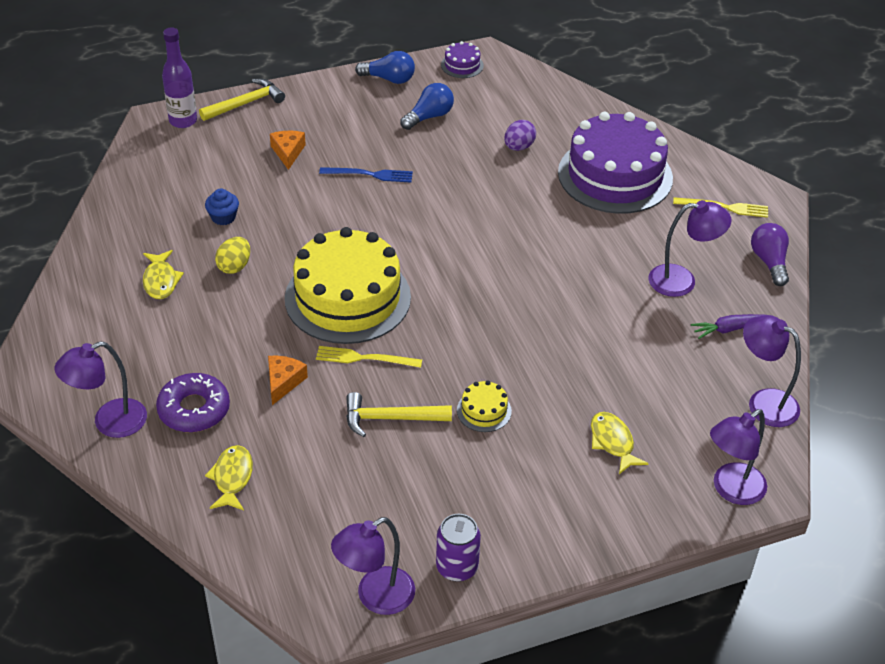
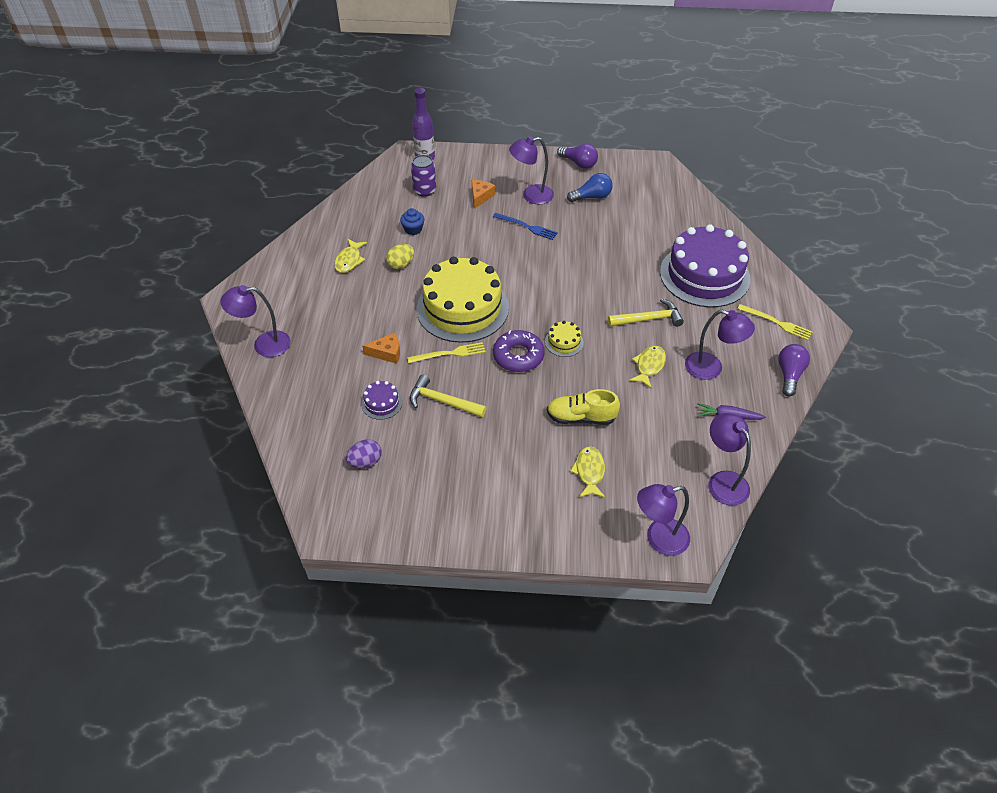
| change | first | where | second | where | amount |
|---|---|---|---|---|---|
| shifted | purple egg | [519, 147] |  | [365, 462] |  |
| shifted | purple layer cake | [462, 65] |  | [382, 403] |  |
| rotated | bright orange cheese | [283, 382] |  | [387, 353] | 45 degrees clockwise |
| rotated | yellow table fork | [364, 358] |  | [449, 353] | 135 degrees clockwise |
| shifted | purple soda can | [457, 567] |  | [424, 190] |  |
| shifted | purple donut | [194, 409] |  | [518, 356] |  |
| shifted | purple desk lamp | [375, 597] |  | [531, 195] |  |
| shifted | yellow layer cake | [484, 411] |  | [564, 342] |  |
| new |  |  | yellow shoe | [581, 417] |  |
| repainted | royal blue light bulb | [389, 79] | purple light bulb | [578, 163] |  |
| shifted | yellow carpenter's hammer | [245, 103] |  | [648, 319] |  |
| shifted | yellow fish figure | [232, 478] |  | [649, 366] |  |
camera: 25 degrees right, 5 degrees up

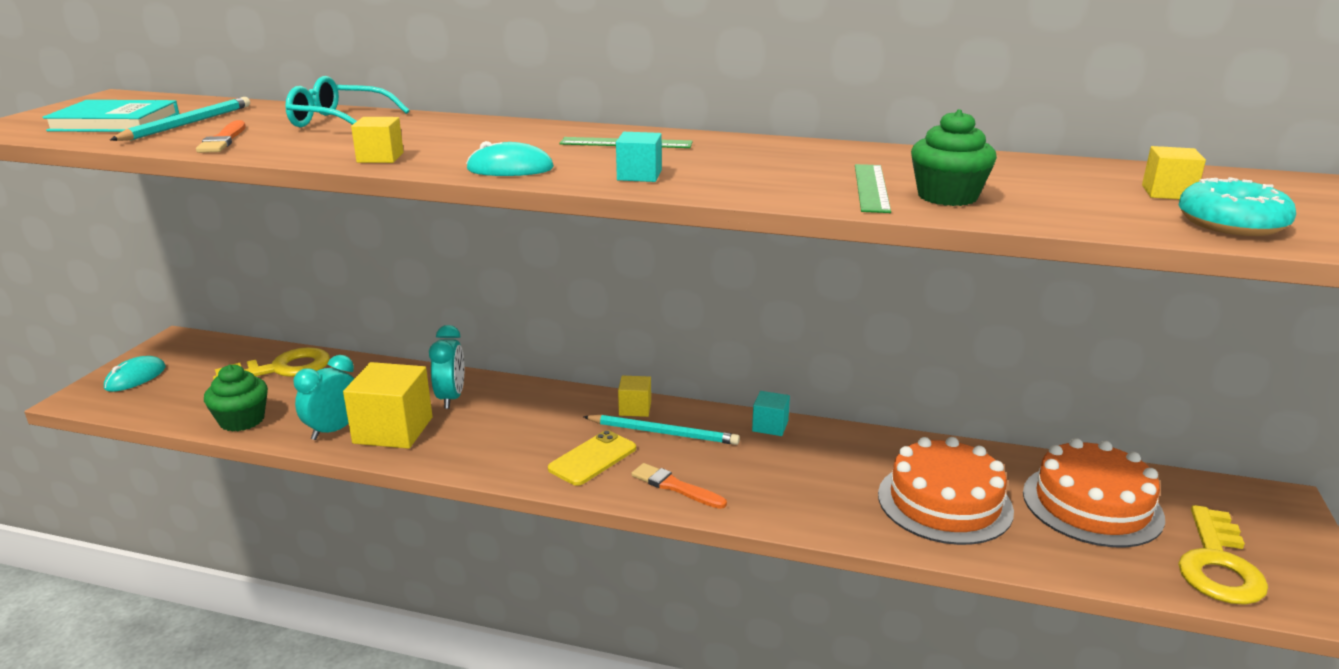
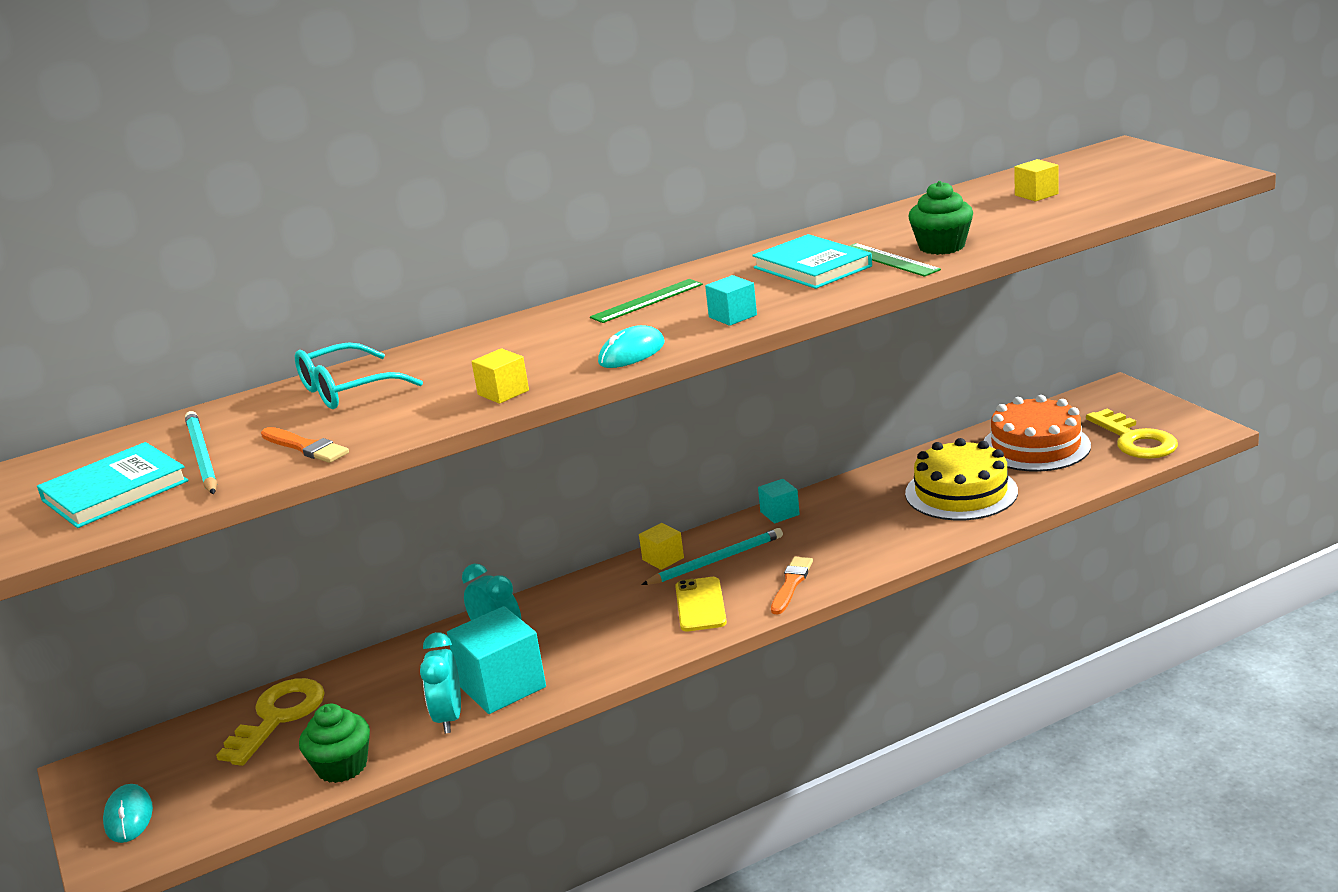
| change | first | where | second | where | amount |
|---|---|---|---|---|---|
| repainted | yellow block | [393, 430] | teal block | [502, 686] |  |
| new |  |  | teal hardback | [812, 267] |  |
| rotated | bright orange paint brush | [675, 487] |  | [791, 584] | 120 degrees clockwise |
| repainted | bright orange layer cake | [944, 502] | yellow layer cake | [961, 492] |  |
| gone | teal donut | [1231, 223] |  |  |  |
camera: 40 degrees left, 0 degrees up

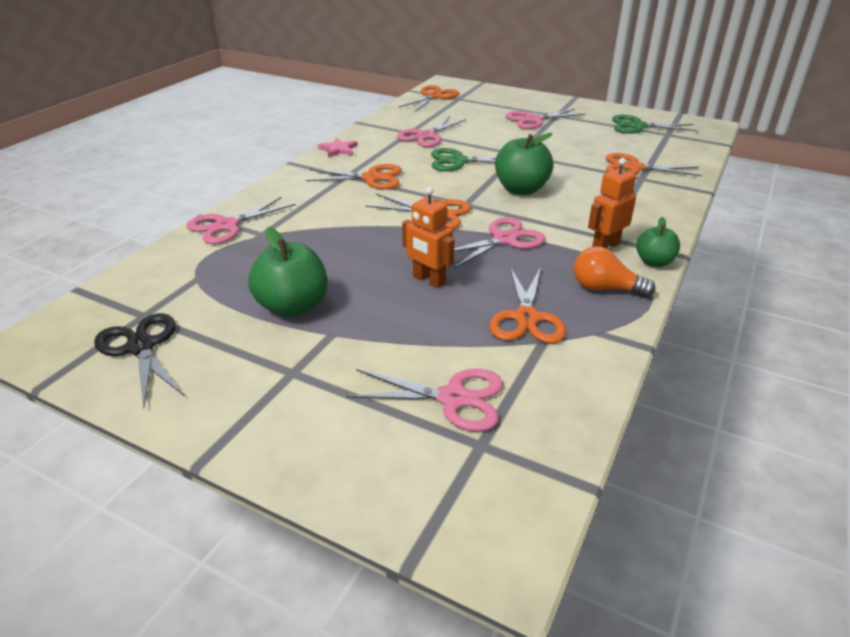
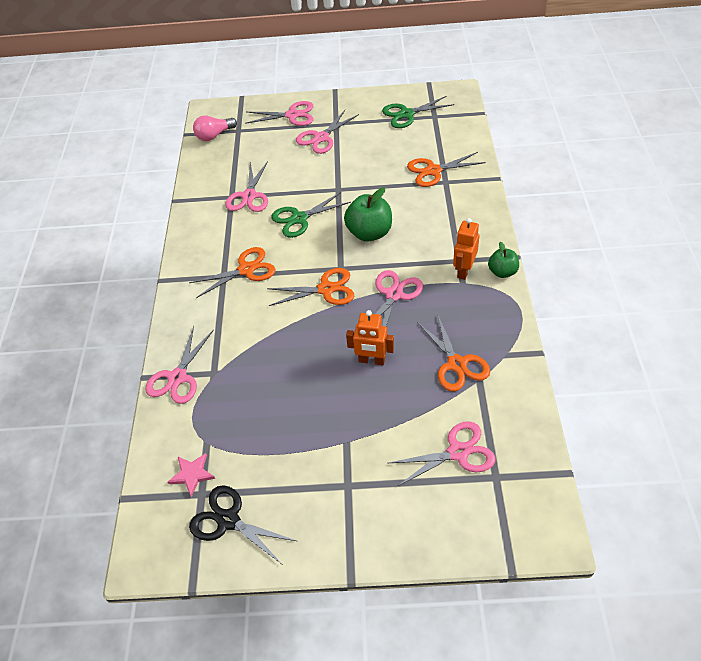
| change | first | where | second | where | amount |
|---|---|---|---|---|---|
| shifted | rosy star shape | [338, 149] |  | [192, 474] |  |
| swapped | bright orange scissors | [434, 96] | rosy light bulb | [214, 135] |  |
| new |  |  | rosy scissors | [292, 115] |  |
| gone | emerald apple | [293, 307] |  |  |  |
| gone | bright orange light bulb | [605, 288] |  |  |  |
camera: 25 degrees left, 15 degrees up

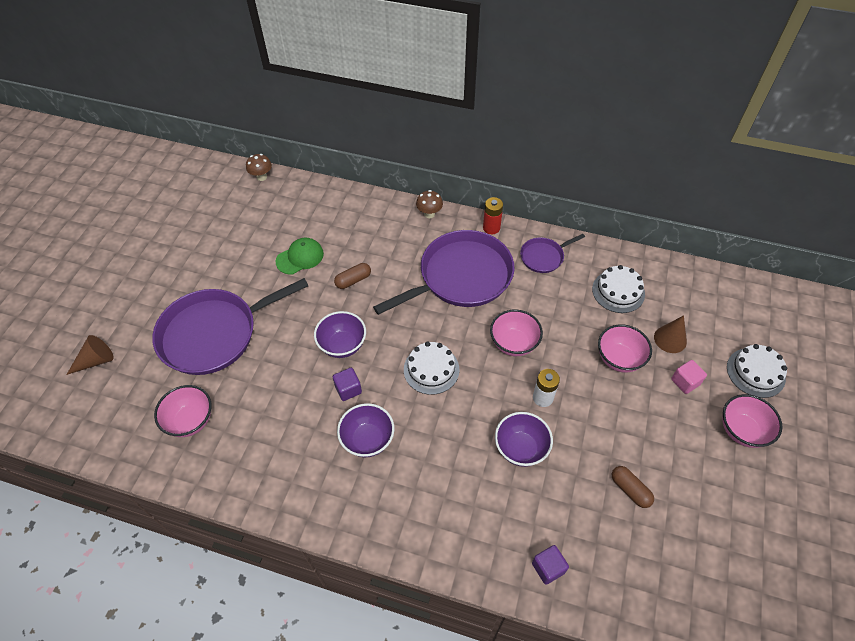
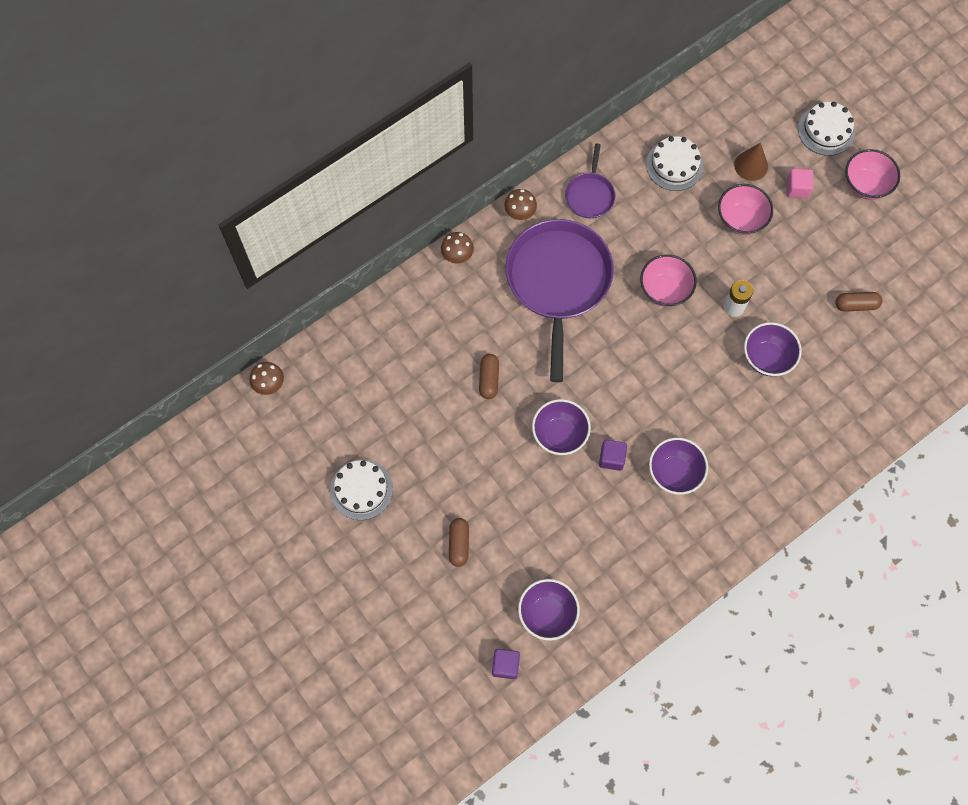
| change | first | where | second | where | amount |
|---|---|---|---|---|---|
| shifted | white layer cake | [431, 369] |  | [361, 489] |  |
| swapped | purple pan | [214, 334] | dark brown capsule | [459, 544] |  |
| shifted | purple block | [548, 568] |  | [505, 665] |  |
| swapped | crimson battery | [491, 228] | dark brown toadstool | [520, 214] |  |
| repainted | rosy serving bowl | [190, 421] | purple serving bowl | [547, 614] |  |
| gone | dark brown solid cone | [96, 360] |  |  |  |
| gone | emerald cap | [300, 257] |  |  |  |
camera: 55 degrees left, 15 degrees up

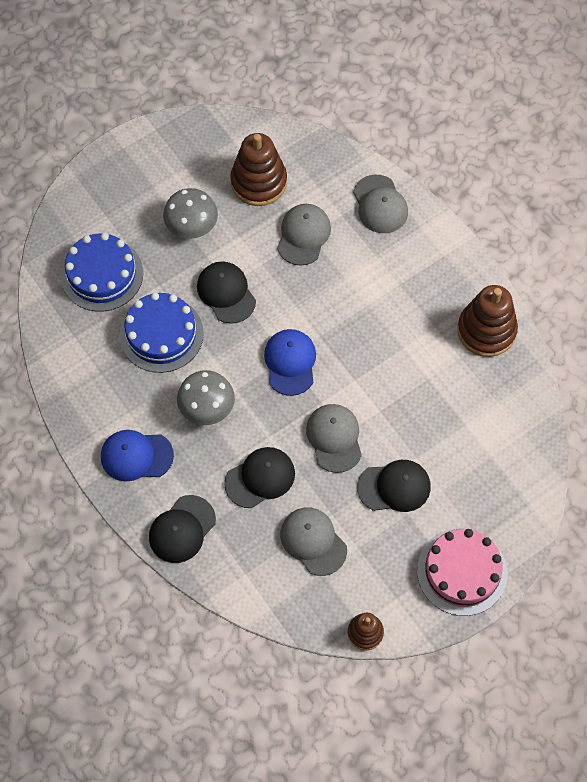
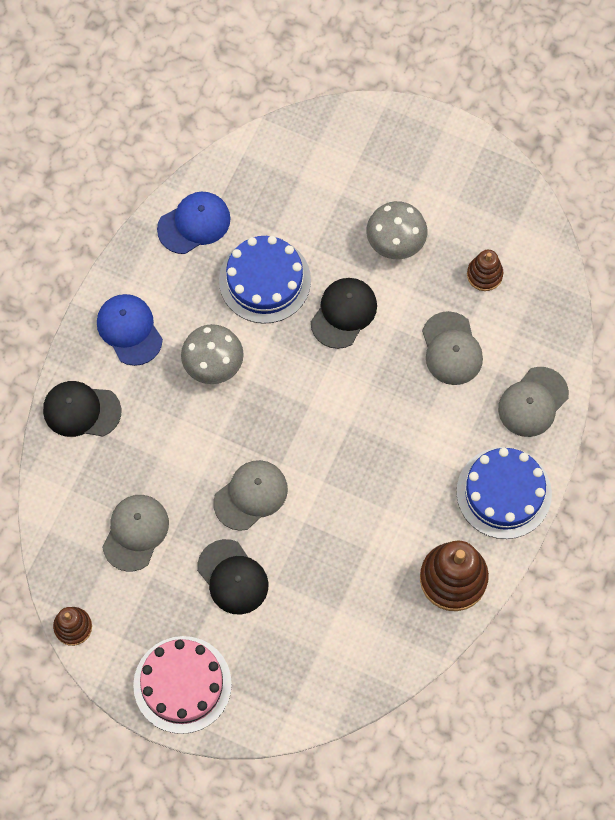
| change | first | where | second | where | amount |
|---|---|---|---|---|---|
| shifted | royal blue cap | [290, 362] |  | [194, 223] |  |
| rotated | gray cap | [303, 235] |  | [451, 349] | 90 degrees clockwise |
| shifted | royal blue layer cake | [102, 274] |  | [504, 493] |  |
| scaled | dark brown stacking rings | [258, 182] |  | [484, 274] | x0.56 |
| gone | black cap | [260, 478] |  |  |  |
camera: 60 degrees right, 5 degrees up

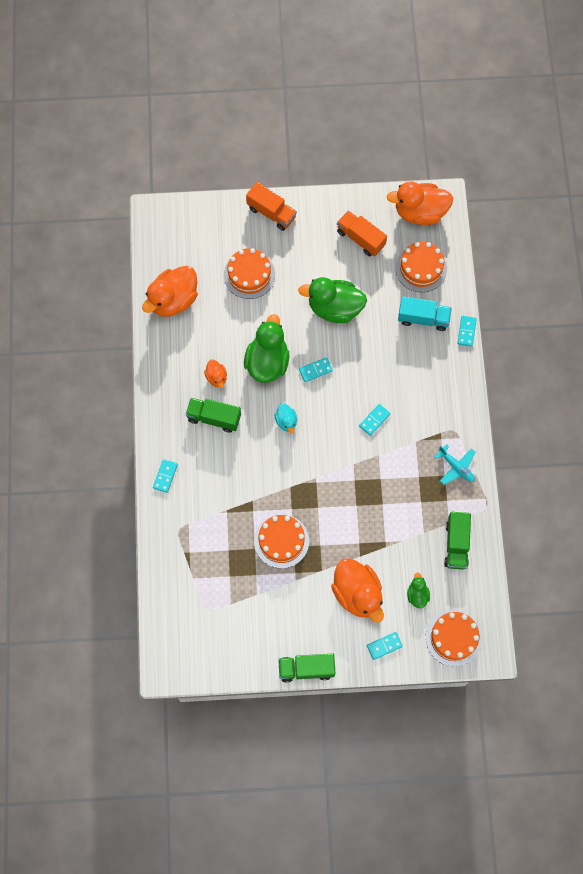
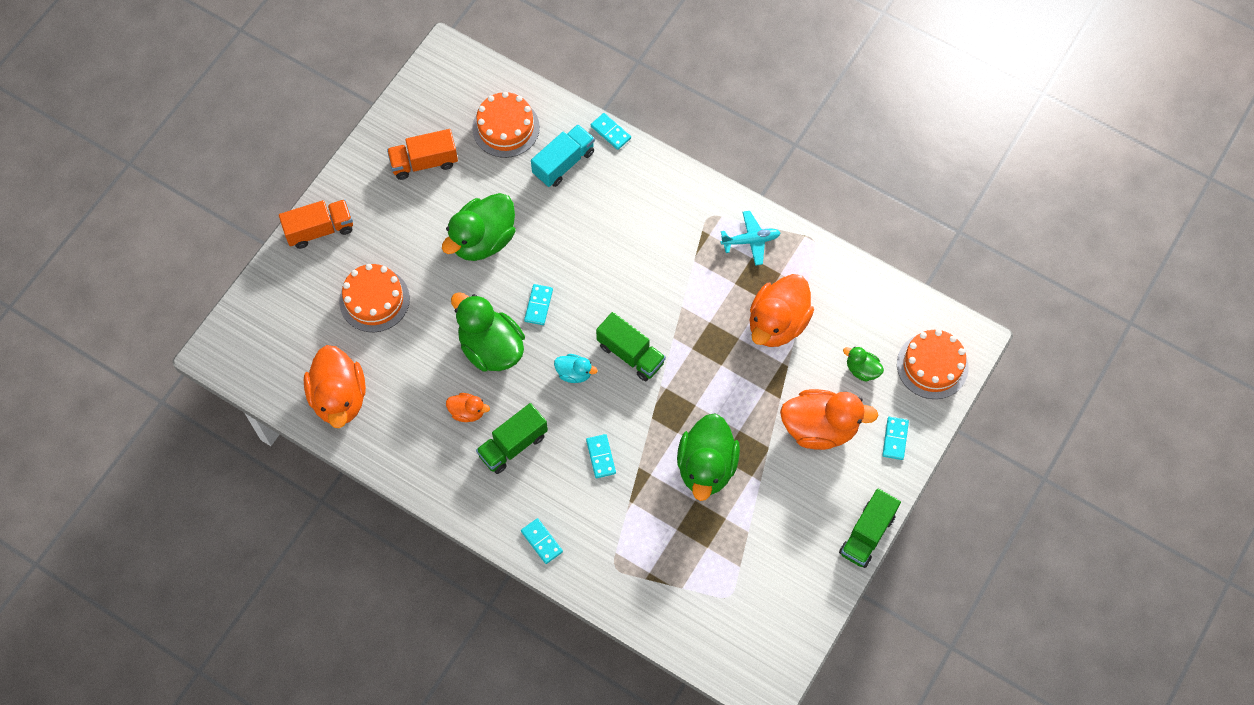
| change | first | where | second | where | amount |
|---|---|---|---|---|---|
| shifted | teal domino tile | [374, 420] |  | [601, 457] |  |
| shifted | emerald truck | [456, 544] |  | [630, 354] |  |
| swapped | bright orange layer cake | [281, 541] | emerald duck | [706, 467] |  |
| shifted | bright orange duck | [420, 212] |  | [777, 323] |  |
camera: 55 degrees left, 5 degrees down

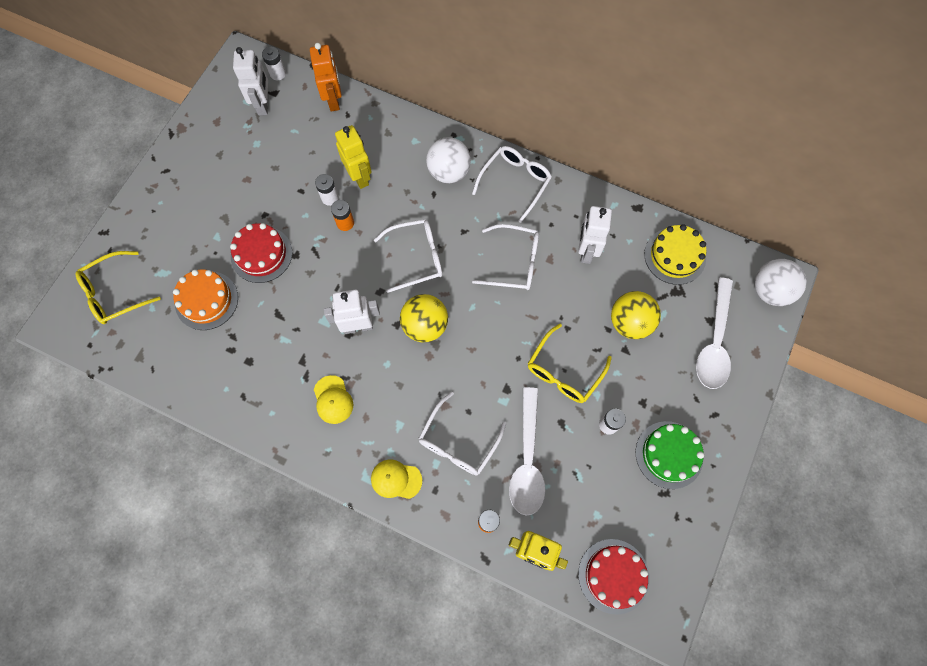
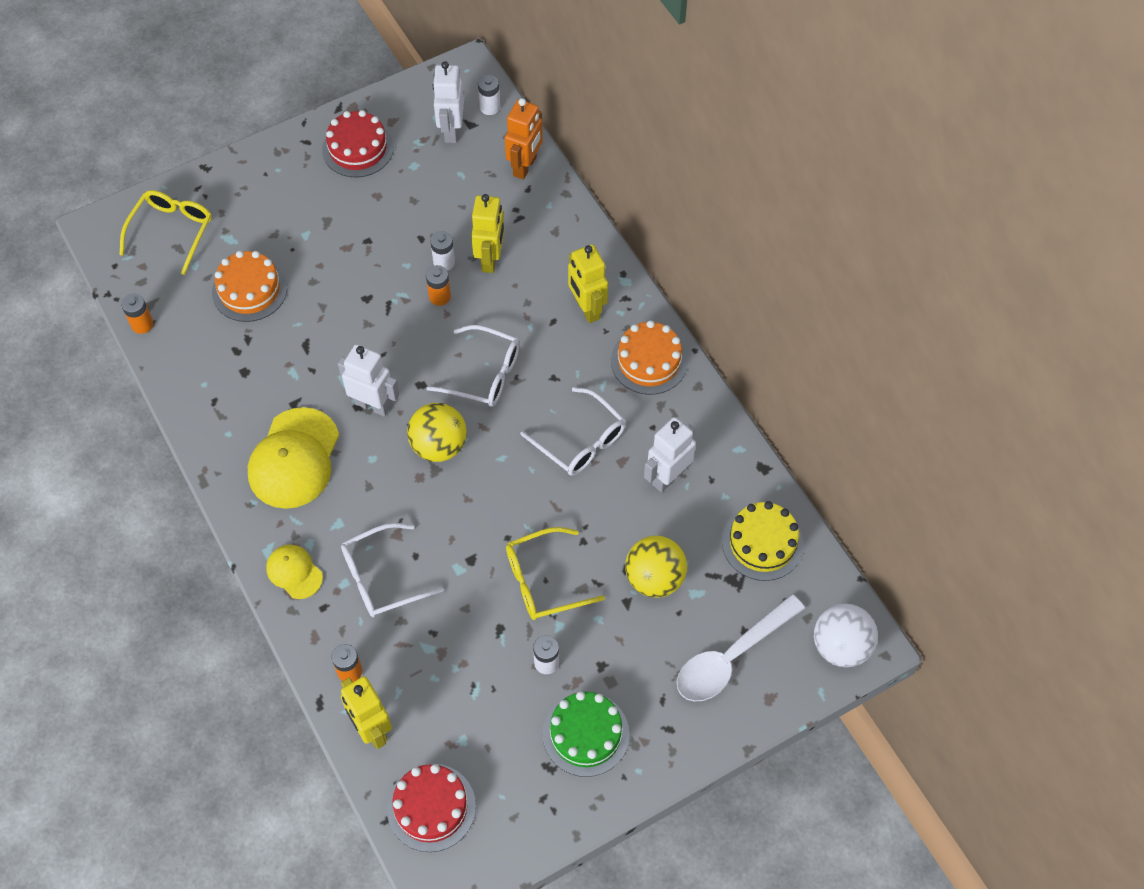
| change | first | where | second | where | amount |
|---|---|---|---|---|---|
| rotated | yellow glasses | [114, 293] |  | [172, 231] | 105 degrees clockwise |
| new |  |  | bright orange battery | [142, 324] |  |
| scaled | yellow cap | [333, 400] |  | [294, 458] | x1.87 |
| shifted | crimson layer cake | [261, 254] |  | [358, 148] |  |
| rotated | white robot | [264, 104] |  | [451, 130] | 150 degrees clockwise |
| swapped | white ball | [449, 172] | yellow robot | [586, 309] |  |
| swapped | white glasses | [515, 182] | bright orange layer cake | [649, 361] |  |
| gone | white spoon | [527, 460] |  |  |  |
camera: 35 degrees right, 10 degrees down

